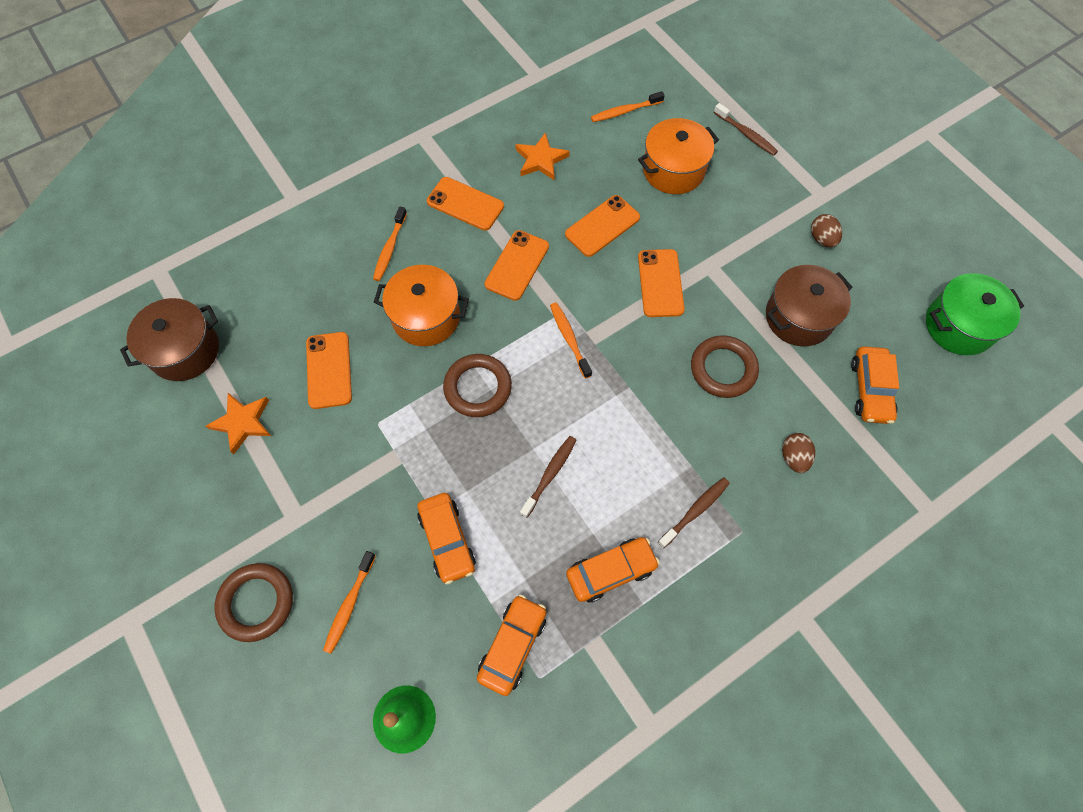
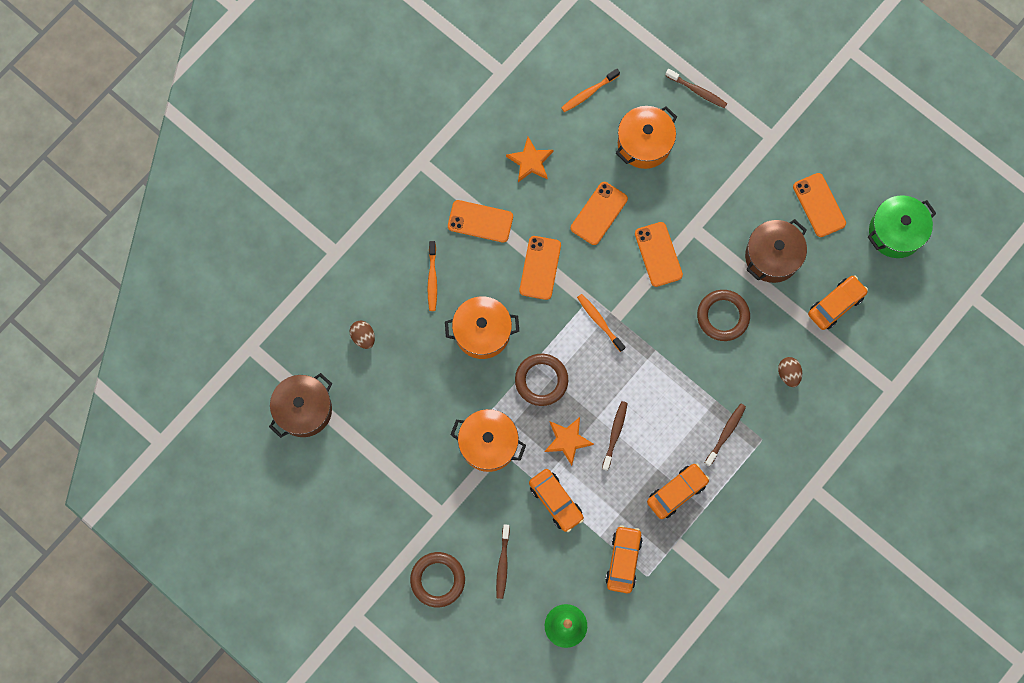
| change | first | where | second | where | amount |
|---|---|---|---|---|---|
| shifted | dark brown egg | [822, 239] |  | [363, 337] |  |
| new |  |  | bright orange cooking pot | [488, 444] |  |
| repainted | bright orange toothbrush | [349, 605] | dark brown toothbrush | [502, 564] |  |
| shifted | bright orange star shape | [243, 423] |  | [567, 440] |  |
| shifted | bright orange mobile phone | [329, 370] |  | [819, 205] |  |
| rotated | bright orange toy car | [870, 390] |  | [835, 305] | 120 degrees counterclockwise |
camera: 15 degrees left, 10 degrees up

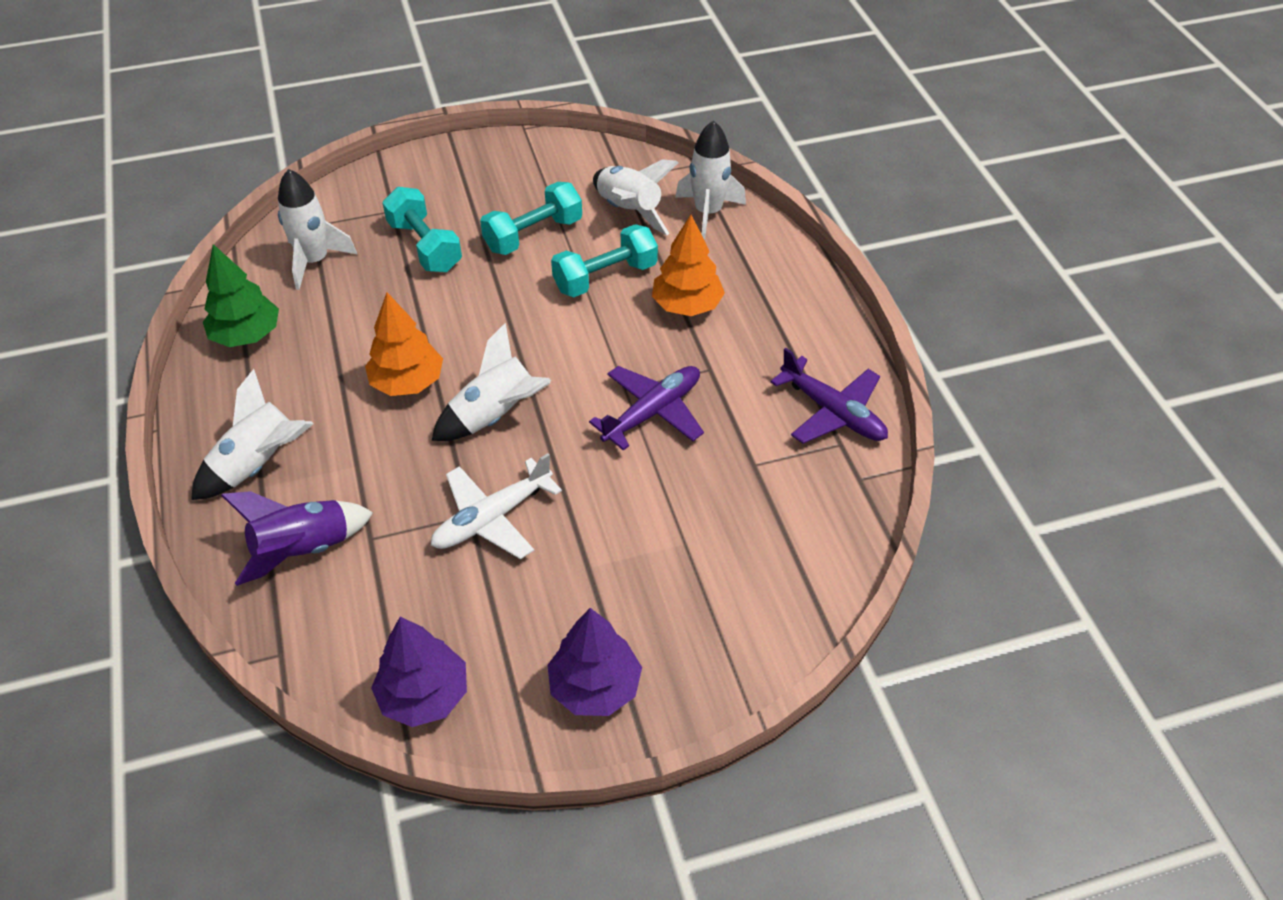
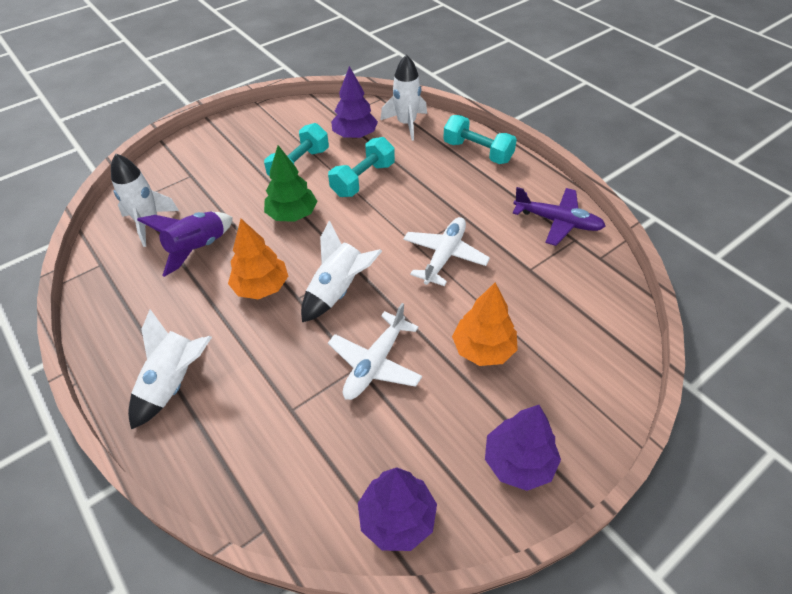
| change | first | where | second | where | amount |
|---|---|---|---|---|---|
| shifted | purple rocket | [303, 549] |  | [197, 248] |  |
| shifted | emerald tree | [247, 335] |  | [292, 215] |  |
| swapped | white rocket | [629, 211] | purple tree | [355, 135] |  |
| repainted | purple plane | [652, 412] | white plane | [444, 256] |  |
| shifted | teal hand weight | [425, 246] |  | [477, 152] |  |
| shifted | bright orange tree | [687, 306] |  | [483, 349] |  |
camera: 20 degrees left, 0 degrees up

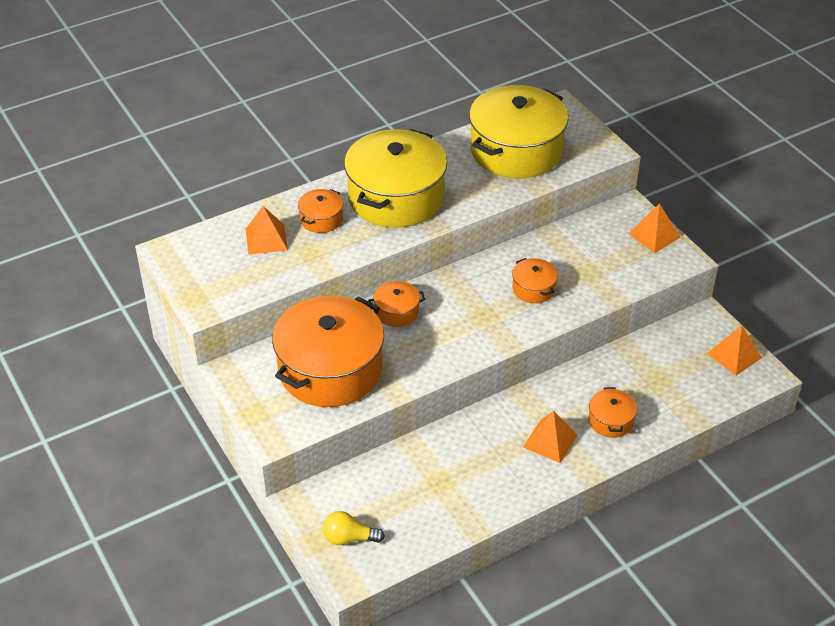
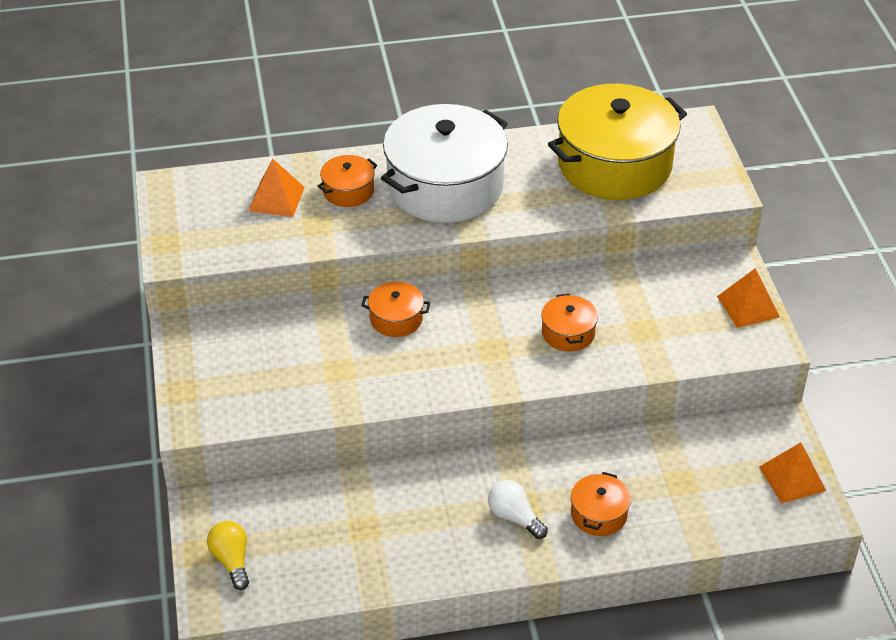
| change | first | where | second | where | amount |
|---|---|---|---|---|---|
| rotated | yellow light bulb | [349, 538] |  | [232, 560] | 45 degrees clockwise |
| repainted | yellow cooking pot | [396, 197] | white cooking pot | [445, 186] |  |
| swapped | bright orange pyramid | [550, 441] | white light bulb | [514, 517] |  |
| gone | bright orange cooking pot | [330, 369] |  |  |  |
camera: 20 degrees right, 0 degrees up

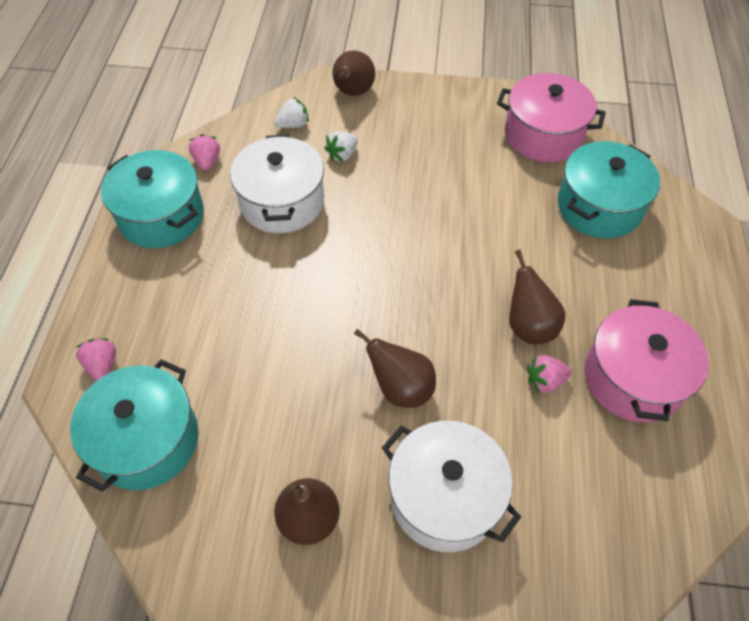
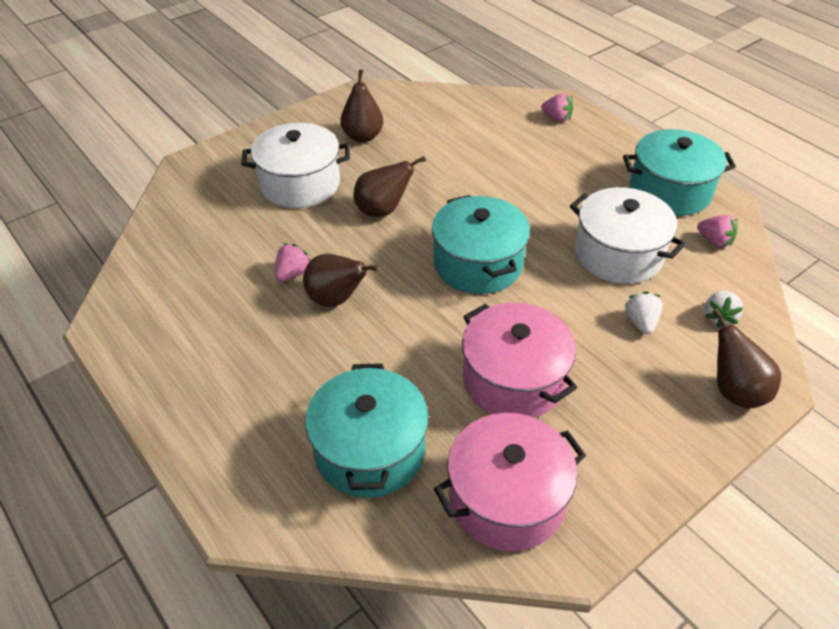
| change | first | where | second | where | amount |
|---|---|---|---|---|---|
| shifted | teal cooking pot | [147, 440] |  | [478, 263] |  |
| shifted | rosy cooking pot | [633, 378] |  | [513, 380] |  |
camera: 135 degrees right, 10 degrees down

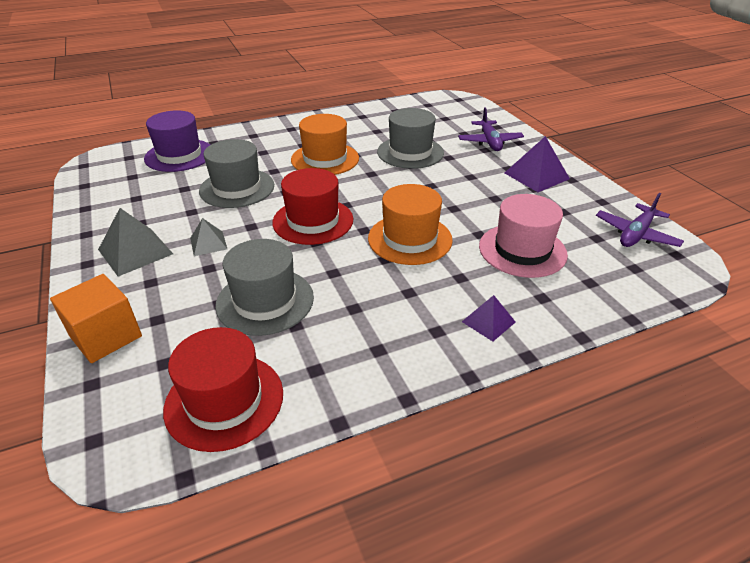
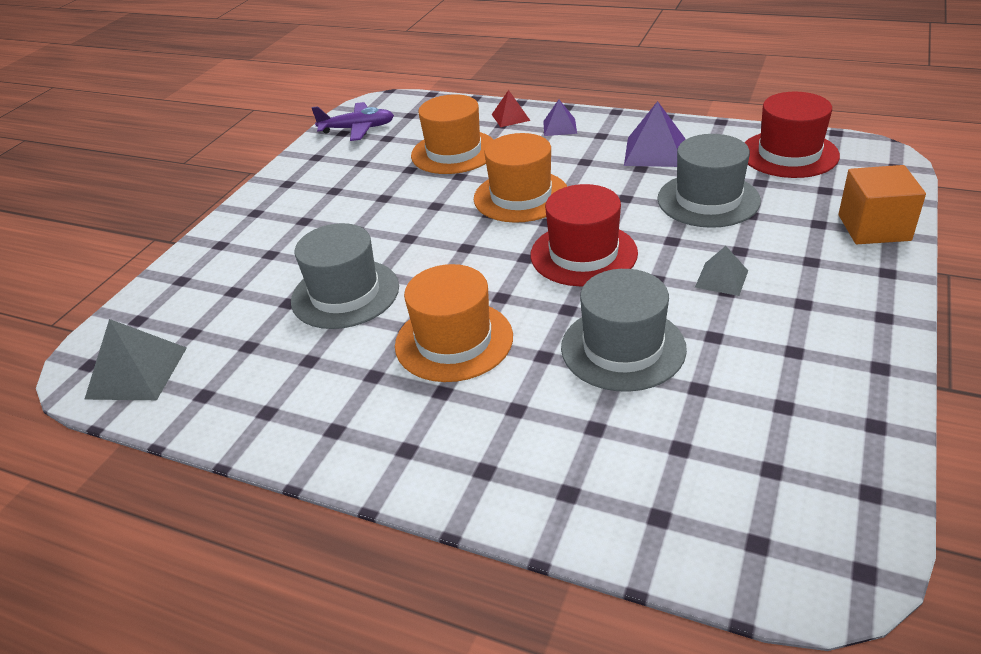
| change | first | where | second | where | amount |
|---|---|---|---|---|---|
| shifted | gray pyramid | [135, 251] |  | [137, 372] |  |
| repainted | rosy hat | [522, 250] | bright orange hat | [454, 152] |  |
| new |  |  | crimson pyramid | [510, 117] |  |
| shifted | purple pyramid | [536, 175] |  | [655, 152] |  |
| gone | purple hat | [179, 155] |  |  |  |
| gone | purple plane | [489, 142] |  |  |  |
camera: 130 degrees left, 0 degrees up

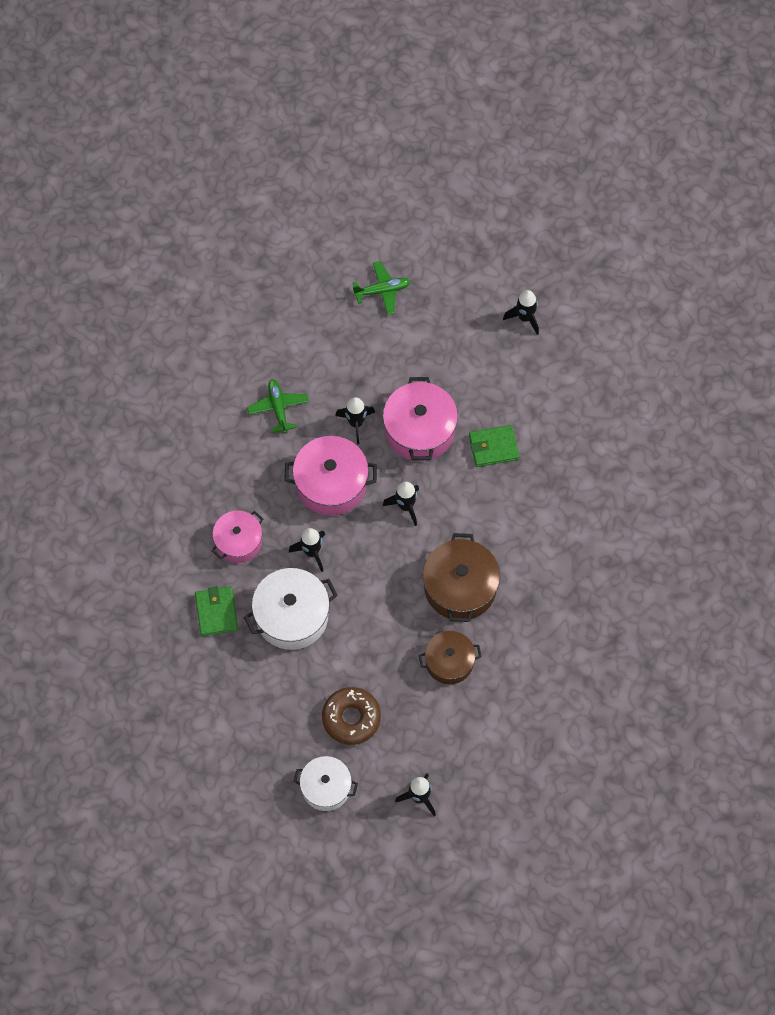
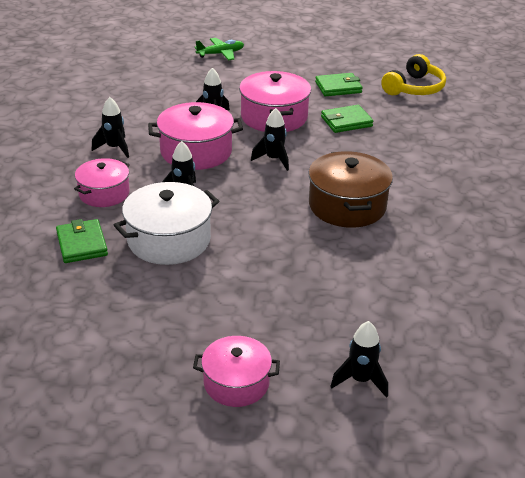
| change | first | where | second | where | amount |
|---|---|---|---|---|---|
| shifted | black rocket | [525, 318] |  | [114, 148] |  |
| repainted | white cooking pot | [326, 787] | rosy cooking pot | [236, 383] |  |
| new |  |  | emerald wallet | [338, 87] |  |
| new |  |  | yellow headset | [414, 88] |  |
| gone | emerald plane | [278, 408] |  |  |  |
| gone | dark brown donut | [351, 718] |  |  |  |
| gone | dark brown cooking pot | [449, 662] |  |  |  |
camera: 10 degrees left, 30 degrees down

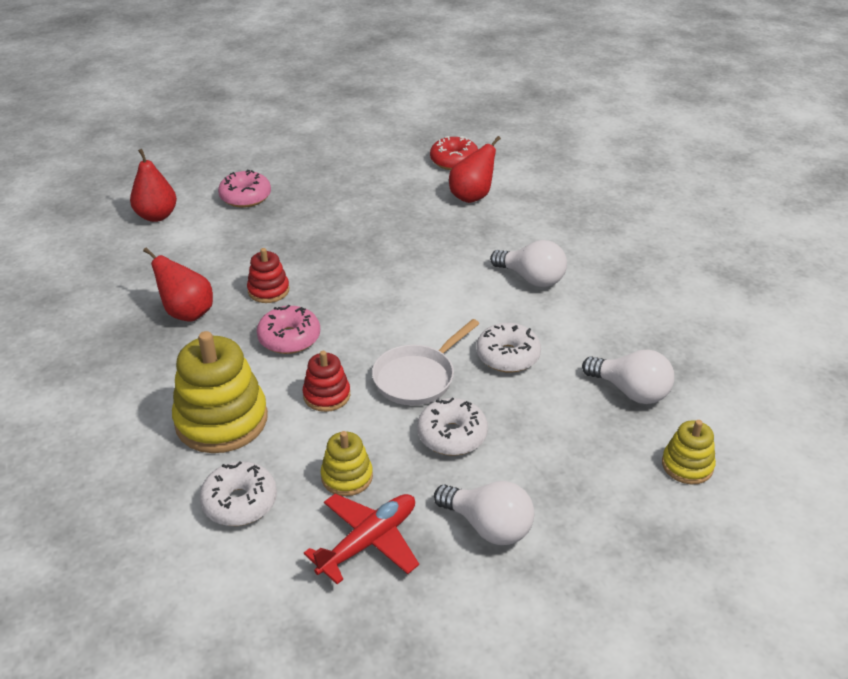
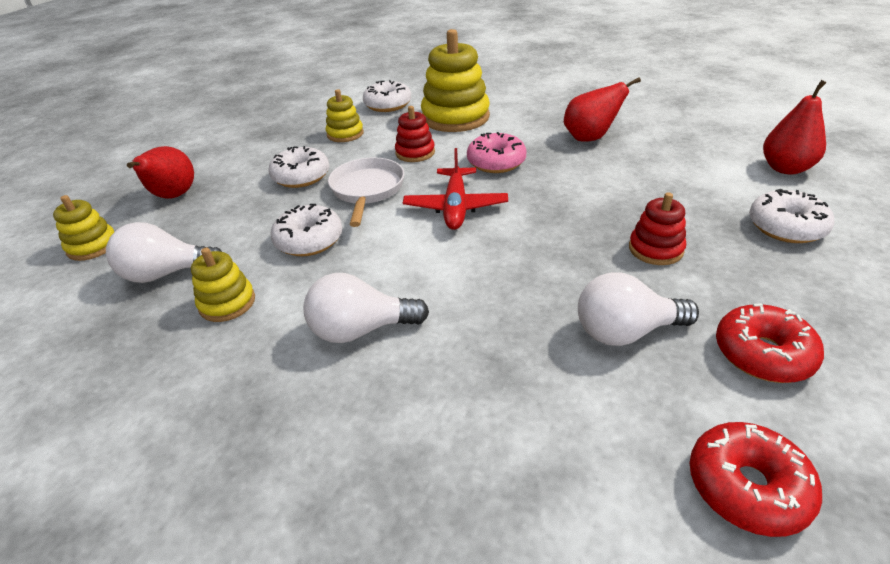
| change | first | where | second | where | amount |
|---|---|---|---|---|---|
| shifted | crimson pear fruit | [472, 197] |  | [173, 196] |  |
| new |  |  | yellow stacking rings | [227, 303] |  |
| shifted | crimson plane | [368, 541] |  | [456, 207] |  |
| shifted | white light bulb | [488, 526] |  | [625, 332] |  |
| shifted | crimson stacking rings | [268, 290] |  | [655, 249] |  |
| new |  |  | crimson donut | [762, 354] |  |
| repainted | rosy donut | [245, 197] | white donut | [786, 227] |  |
camera: 140 degrees right, 0 degrees up

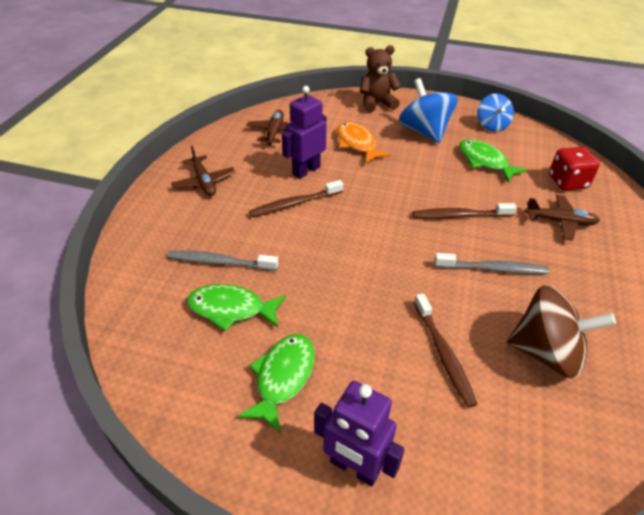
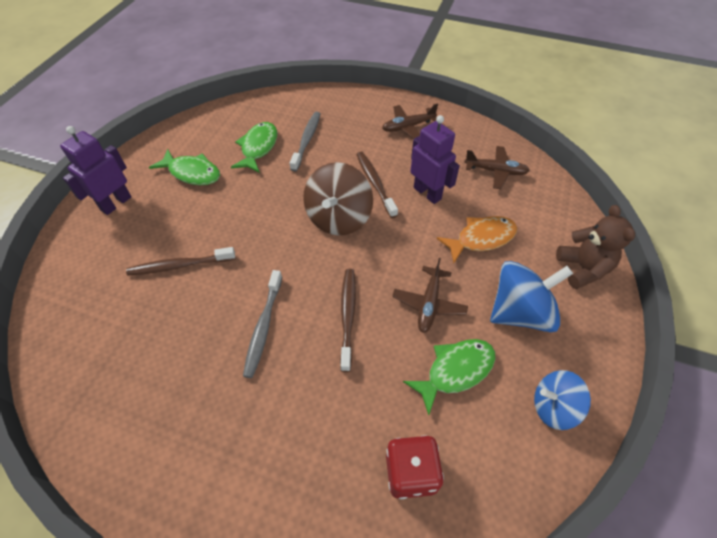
| change | first | where | second | where | amount |
|---|---|---|---|---|---|
| shifted | dark brown spinning top | [546, 352] |  | [338, 218] |  |
| shifted | dark brown plane | [560, 221] |  | [429, 304] |  |
camera: 95 degrees right, 10 degrees up

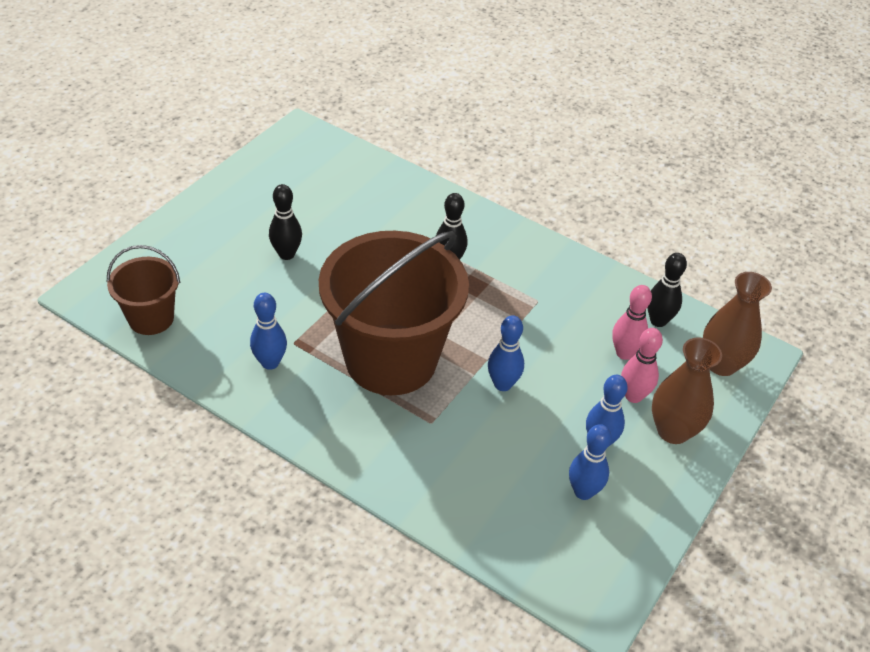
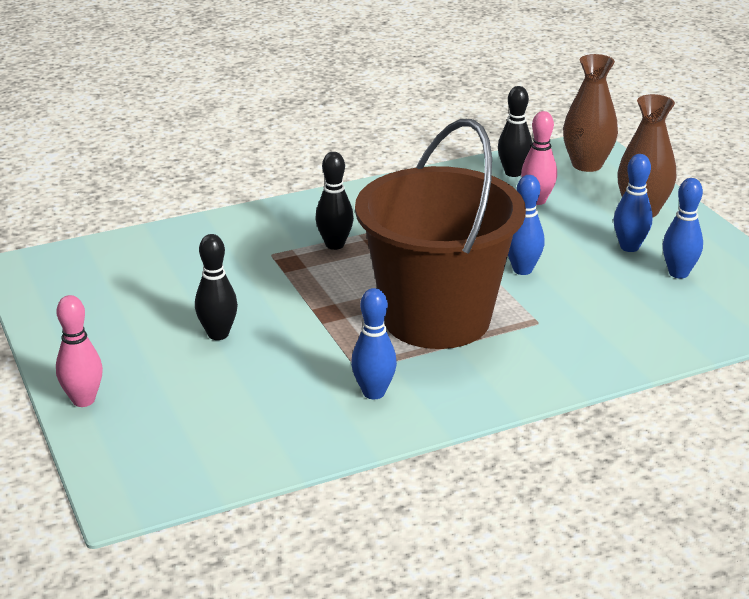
| change | first | where | second | where | amount |
|---|---|---|---|---|---|
| shifted | rosy bowling pin | [633, 396] |  | [83, 400] |  |
| gone | dark brown bucket | [151, 318] |  |  |  |
camera: 55 degrees left, 15 degrees down

